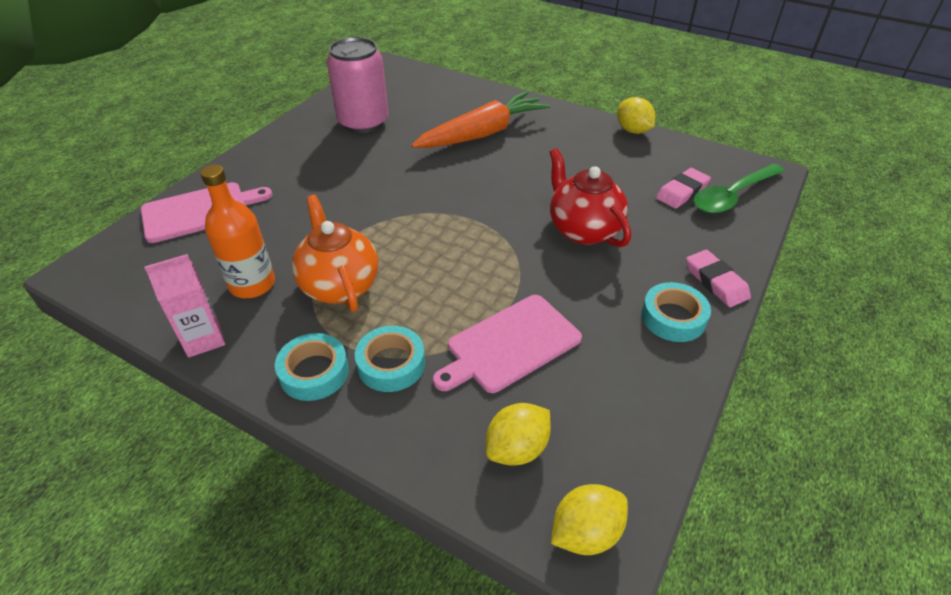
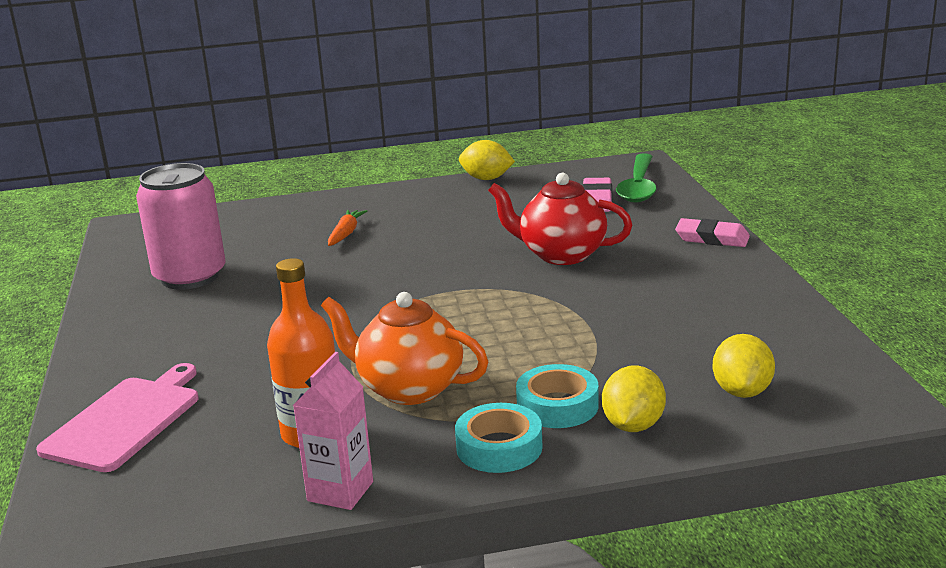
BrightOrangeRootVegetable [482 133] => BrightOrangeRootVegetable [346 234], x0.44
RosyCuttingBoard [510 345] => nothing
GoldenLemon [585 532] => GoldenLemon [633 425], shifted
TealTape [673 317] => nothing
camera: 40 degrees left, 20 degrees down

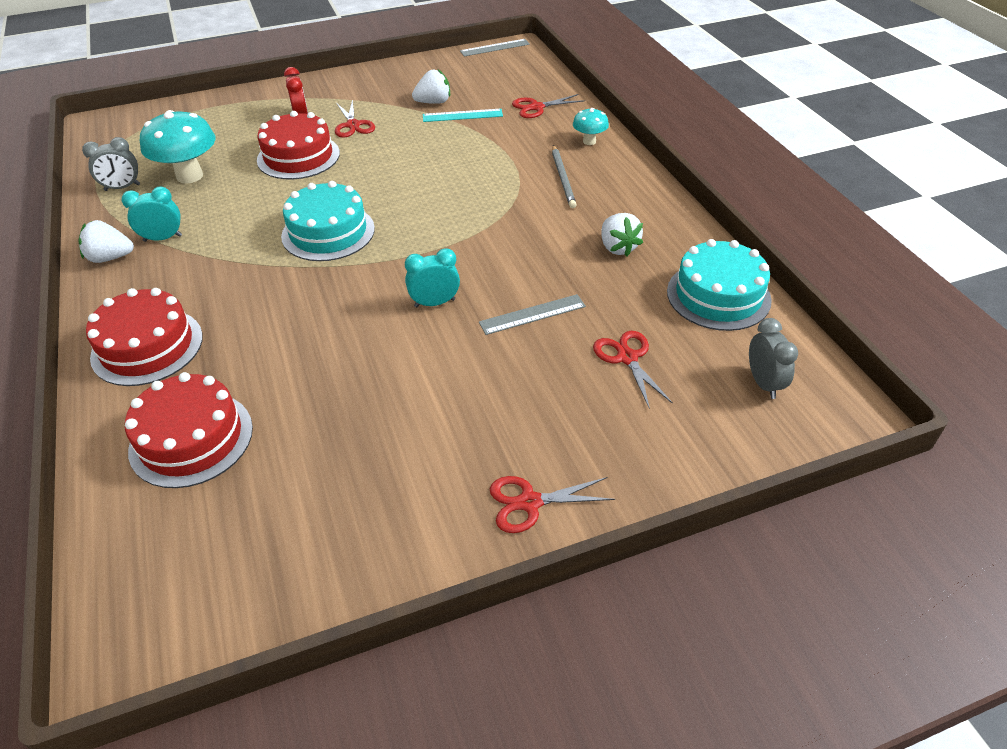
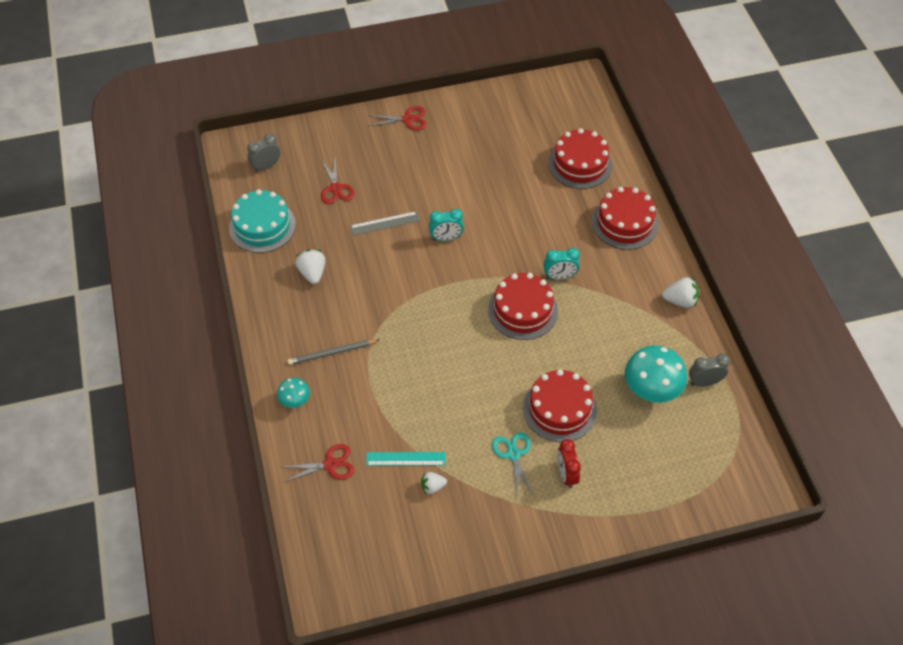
TealAlarmClock [163 238] => TealAlarmClock [559 277], shifted
TealLayerCake [328 232] => RedLayerCake [522 310]
RedShears [353 125] => TealShears [513 454]
WhiteToyStrawberry [433 102] => WhiteToyStrawberry [433 487], x0.66
GrayRuler [495 47] => nothing
GrayLeadPencil [563 178] => GrayLeadPencil [332 353], 105 degrees counterclockwise
GrayAlarmClock [763 383] => GrayAlarmClock [266 166], 60 degrees clockwise
camera: 175 degrees left, 10 degrees up

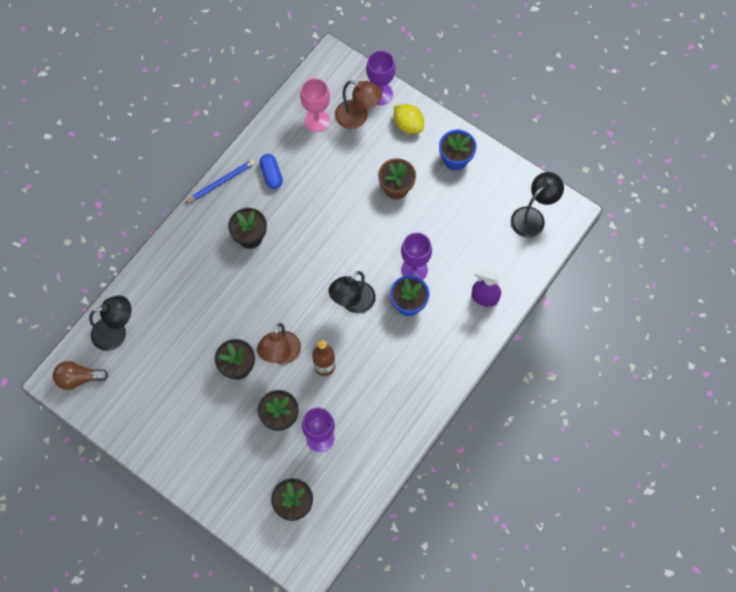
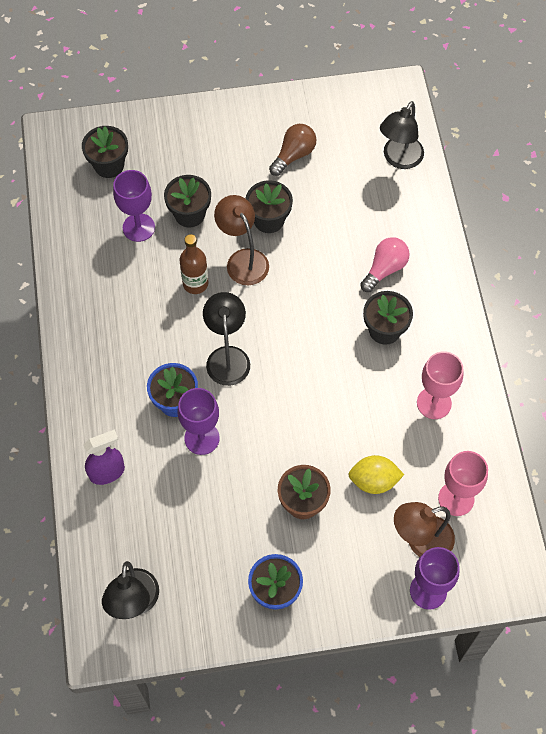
BrownLightBulb [78 378] => BrownLightBulb [294 155], shifted
CobaltLeadPencil [221 182] => nothing
CobaltPill [271 175] => RosyGoblet [434 403]
GoldenLemon [408 125] => GoldenLemon [374 481], shifted
nothing => RosyLightBulb [385 269]
camera: 135 degrees right, 5 degrees down

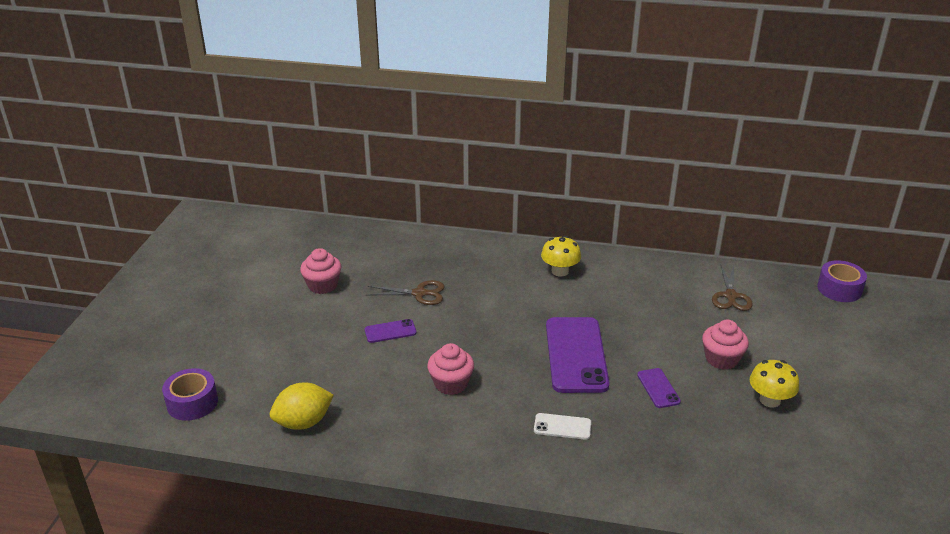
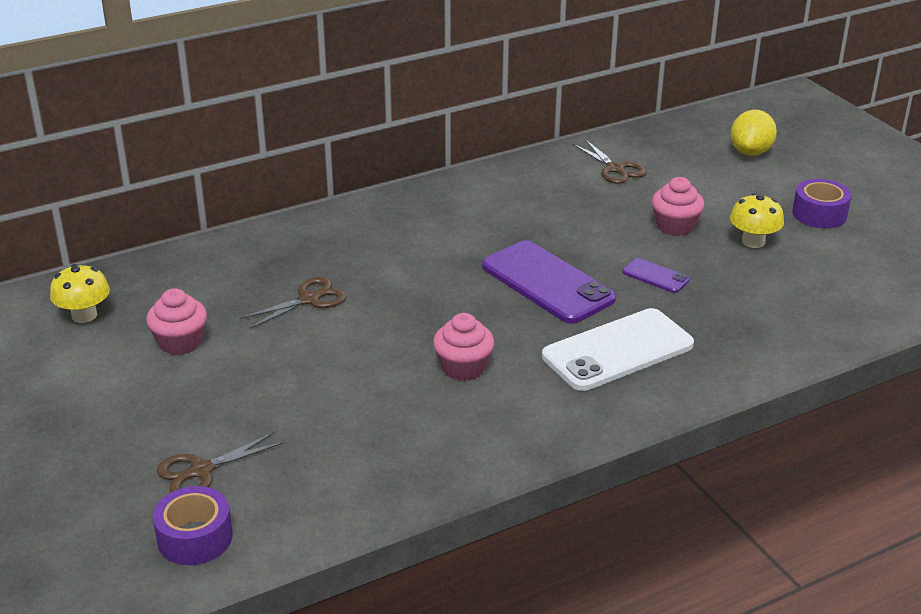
GoldenLemon [303 422] => GoldenLemon [750 152], shifted
VioletPhone [390 331] => nothing
WhitePhone [562 427] => WhitePhone [618 350], x2.15
GoldenFungus [560 271] => GoldenFungus [84 315], shifted
VioletTape [839 289] => VioletTape [819 214], shifted
nothing => BrownShears [200 471]
camera: 40 degrees left, 0 degrees up

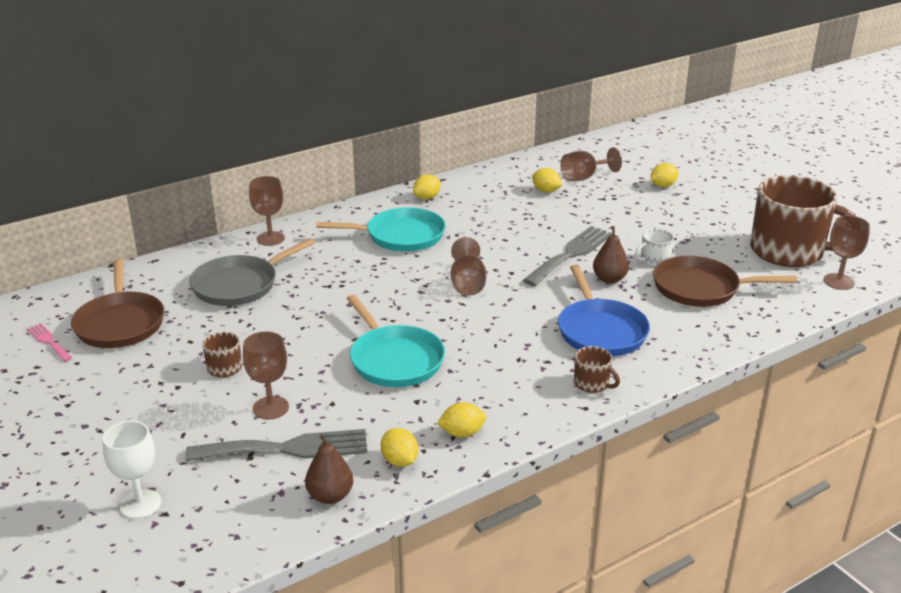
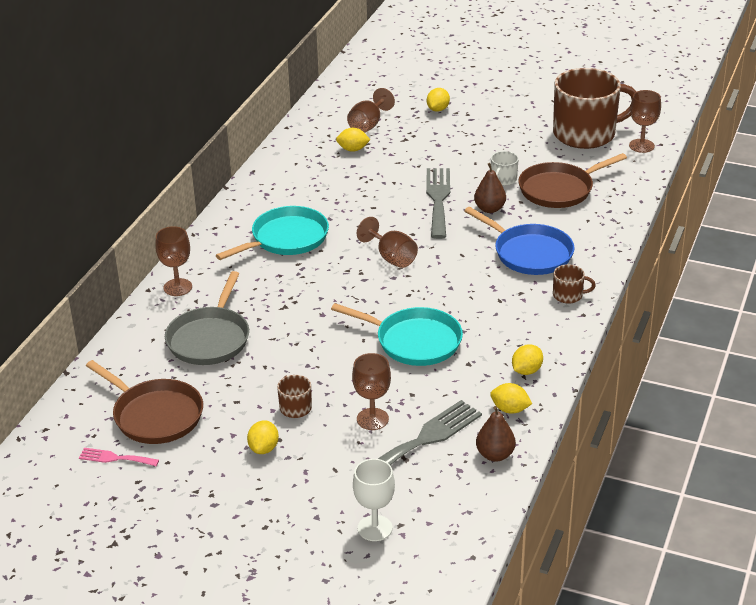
GoldenLemon [427 198] => GoldenLemon [264 448], shifted
camera: 35 degrees left, 5 degrees up

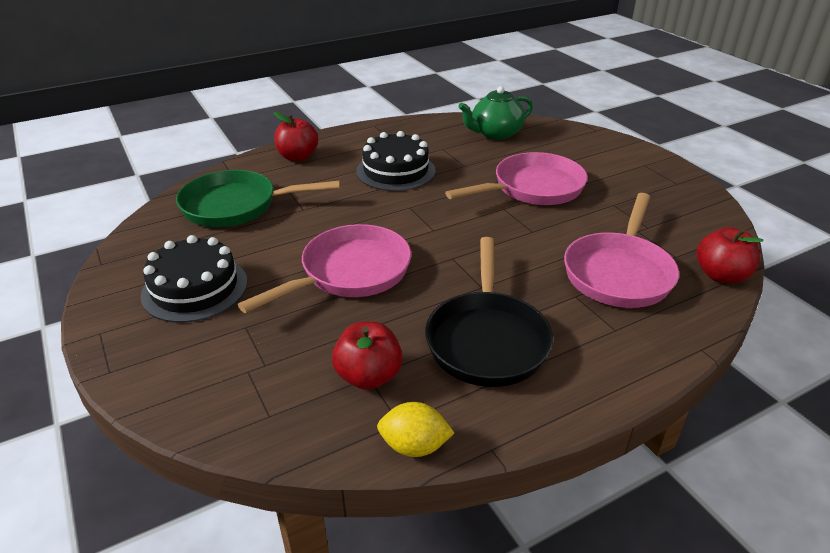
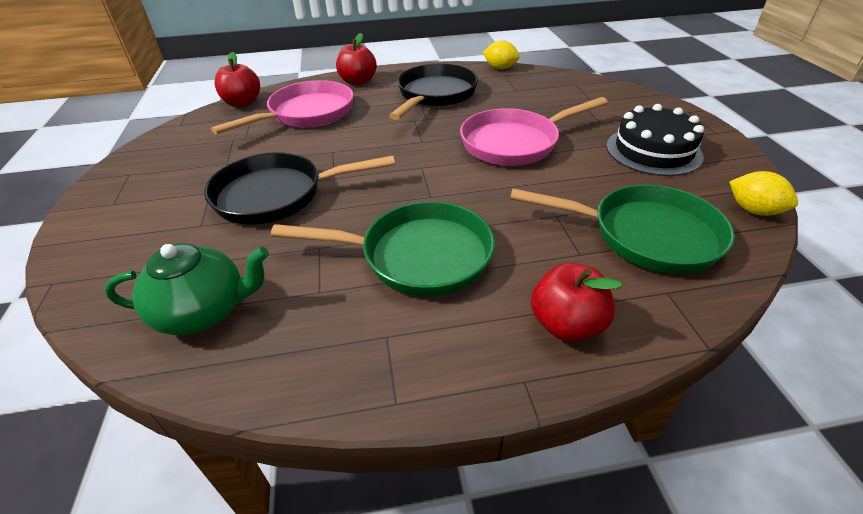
RedToyApple [368 376] => RedToyApple [358 81], shifted
JetBlackLayerCake [396 171] => EmeraldFryingPan [418 256]
RosyFryingPan [533 188] => JetBlackFryingPan [277 195]
nothing => GoldenLemon [753 210]
camera: 160 degrees left, 5 degrees up

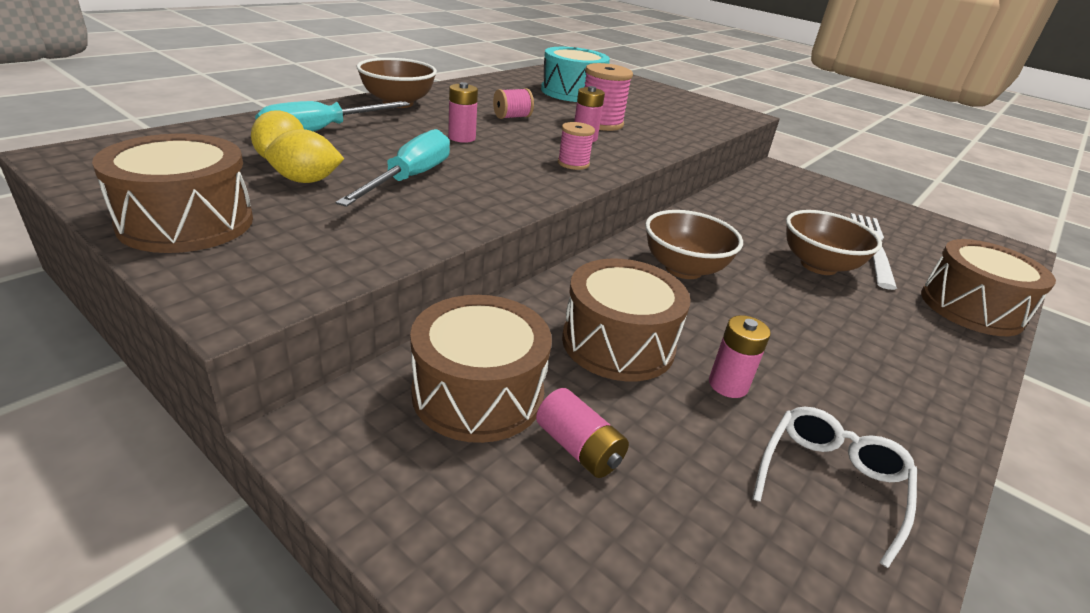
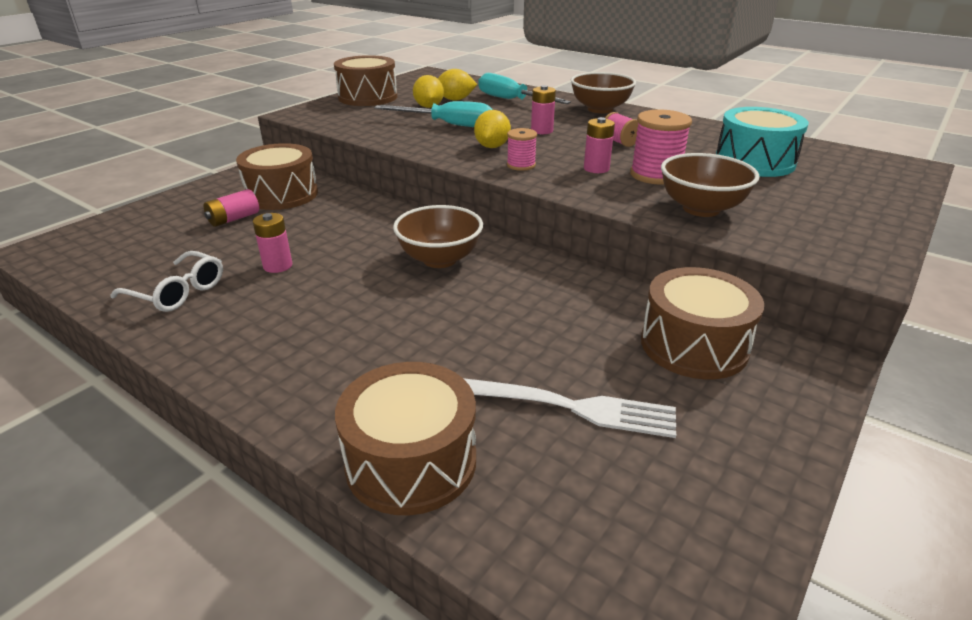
BrownSnareDrum [618 343] => BrownSnareDrum [694 345], shifted
BrownBowl [818 265] => BrownBowl [701 209], shifted
nothing => GoldenLemon [492 147]
camera: 90 degrees right, 0 degrees up

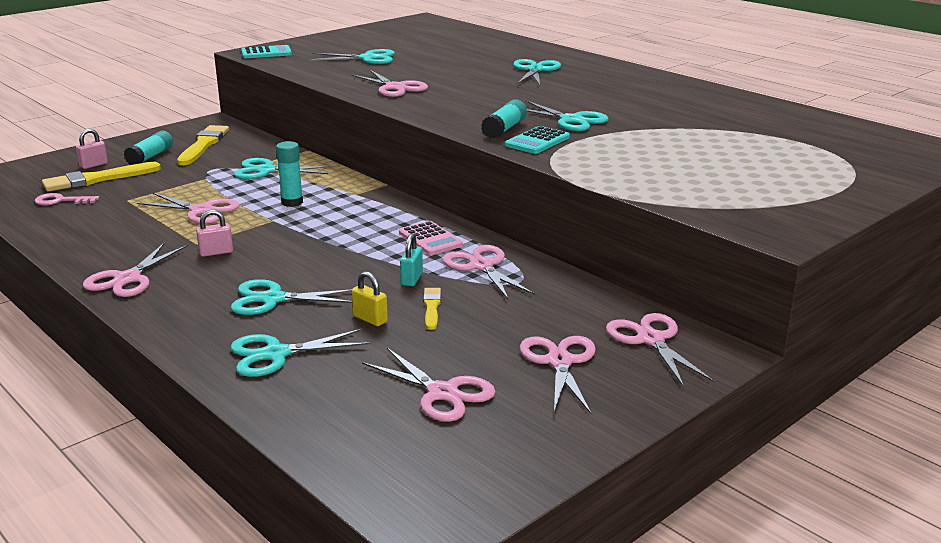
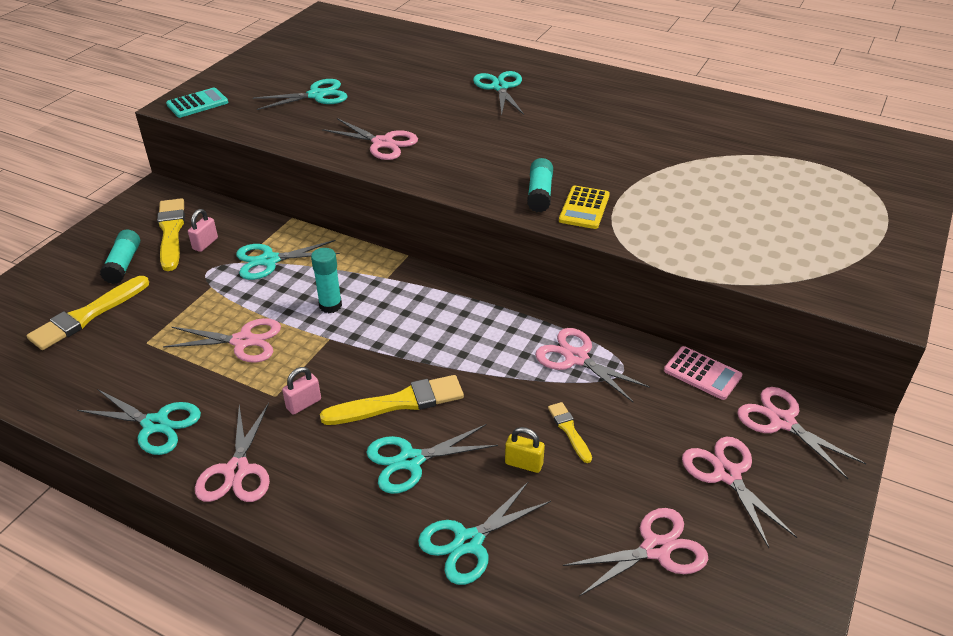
RosyLatchkey [61 201] => nothing
RosyPadlock [94 165] => RosyPadlock [205 244], shifted
RosyShears [442 393] => RosyShears [656 549], 45 degrees counterclockwise
RosyCalculator [430 239] => RosyCalculator [702 373], shifted
TealPadlock [411 279] => nothing
TealCalculator [537 141] => GoldenCalculator [584 208]
TealShears [571 120] => TealShears [155 424], shifted
nothing => GoldenPaintbrush [399 402]
camera: 20 degrees left, 15 degrees up

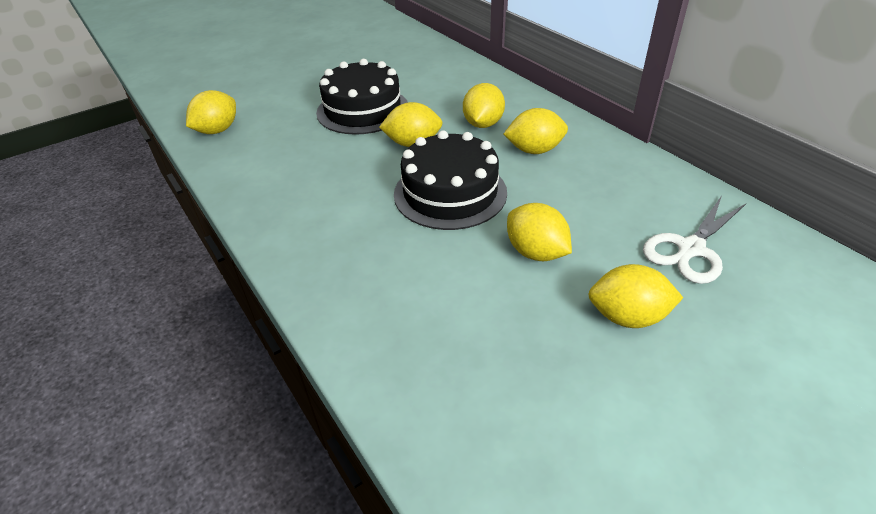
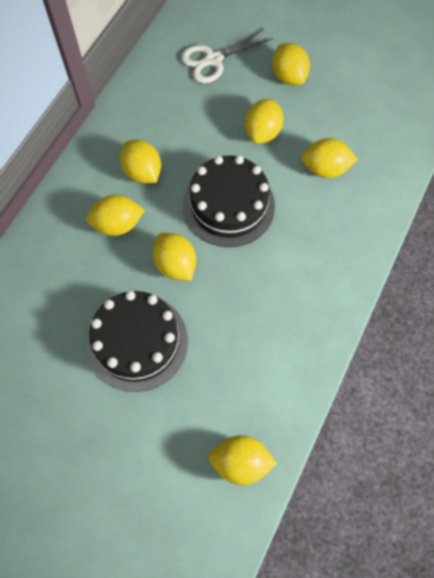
WhiteShears [691 249] => WhiteShears [213 60], 135 degrees clockwise
nothing => GoldenLemon [325 169]
camera: 120 degrees left, 25 degrees up

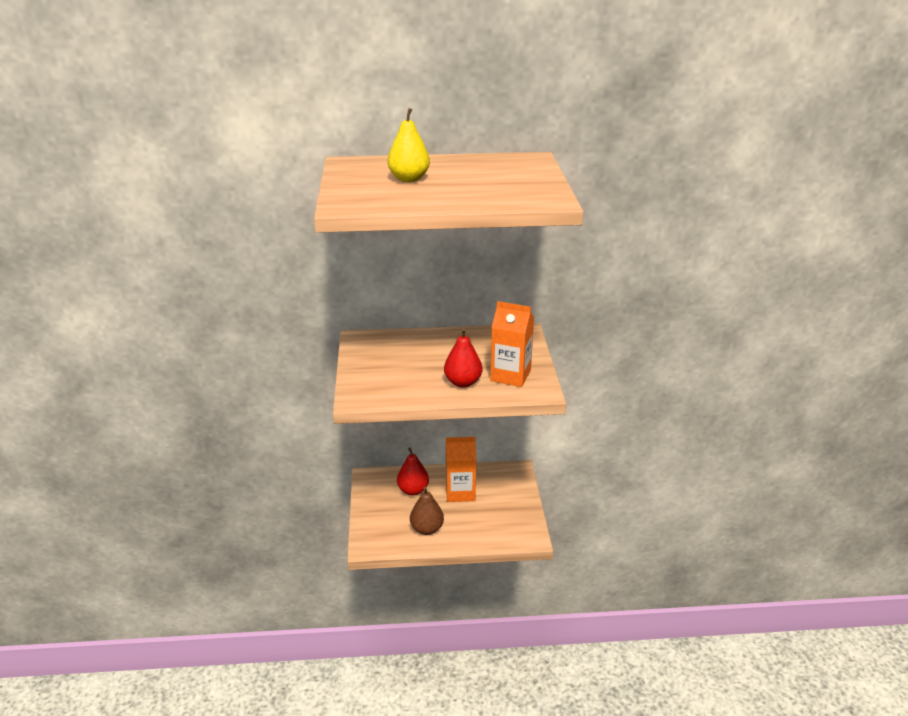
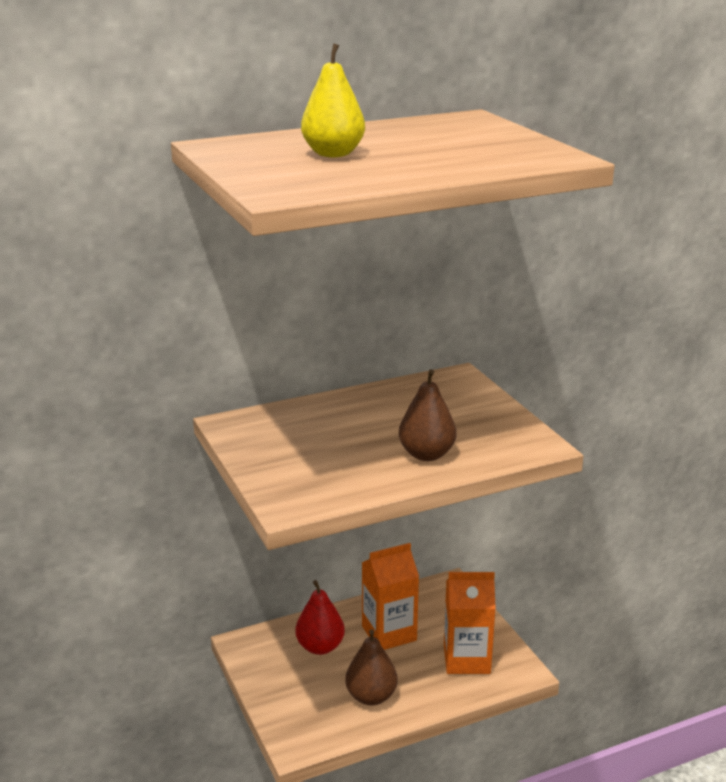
RedPearFruit [463 382] => BrownPearFruit [426 454]
BrightOrangeCarton [510 375] => BrightOrangeCarton [466 659], shifted
camera: 20 degrees left, 5 degrees down

